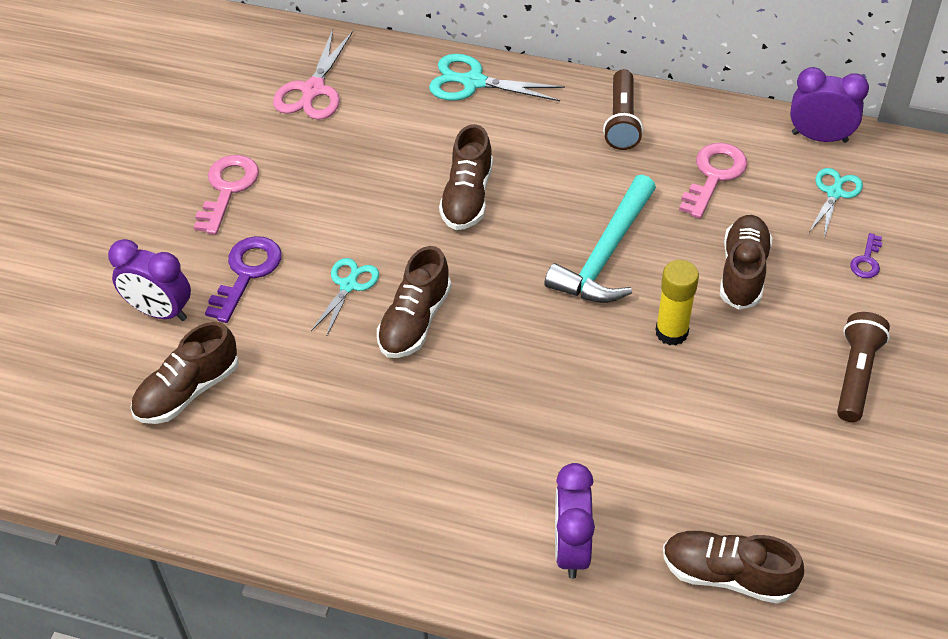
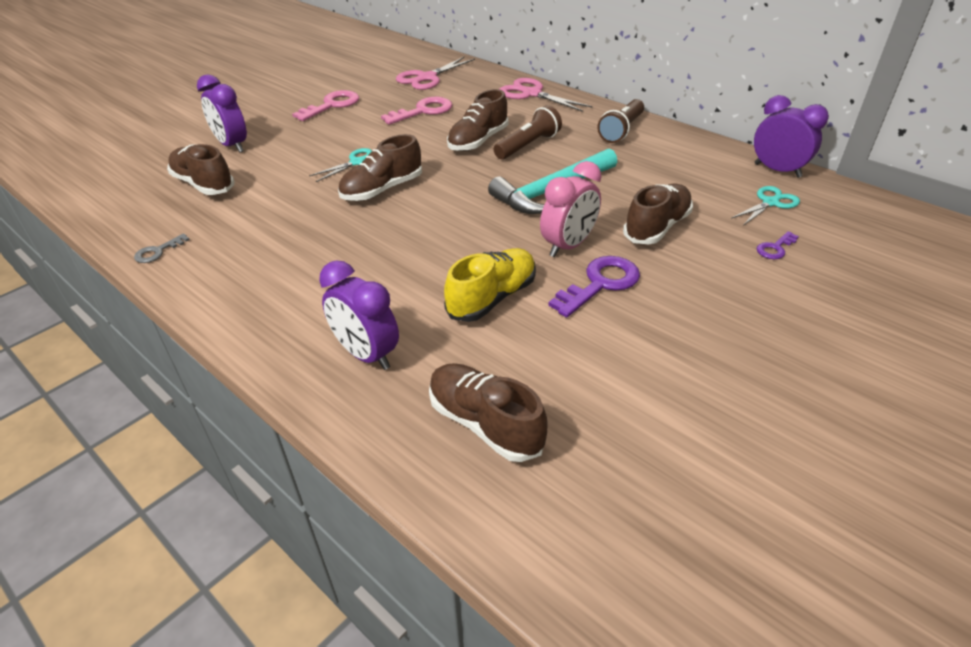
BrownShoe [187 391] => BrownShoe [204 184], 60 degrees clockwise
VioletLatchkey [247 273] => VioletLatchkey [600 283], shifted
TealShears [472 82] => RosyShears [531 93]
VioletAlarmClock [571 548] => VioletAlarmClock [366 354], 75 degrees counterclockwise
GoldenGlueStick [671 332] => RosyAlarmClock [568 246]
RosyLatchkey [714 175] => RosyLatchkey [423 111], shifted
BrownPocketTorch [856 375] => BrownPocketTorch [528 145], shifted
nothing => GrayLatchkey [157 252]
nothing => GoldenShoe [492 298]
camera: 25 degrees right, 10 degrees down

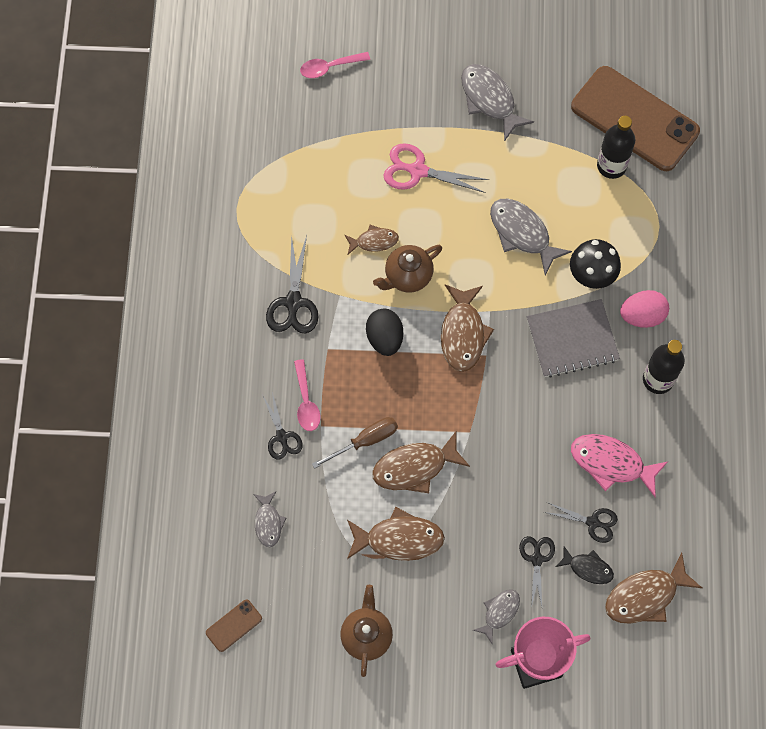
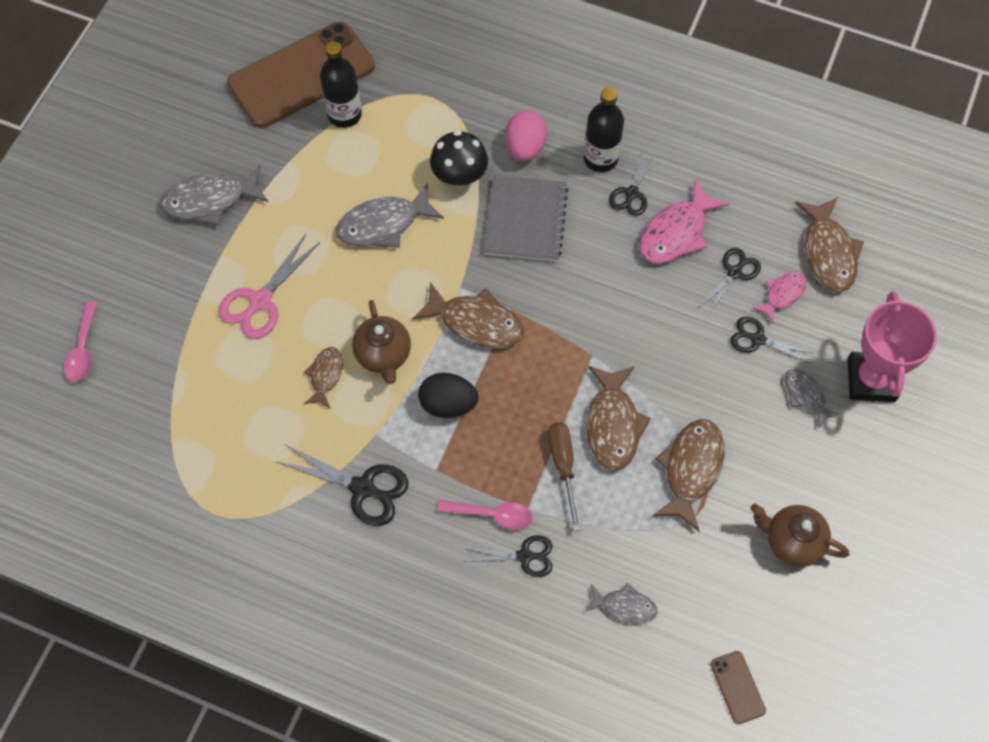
JetBlackFish [587 568] => RosyFish [782 295]
nothing => JetBlackShears [631 193]
camera: 70 degrees left, 5 degrees down

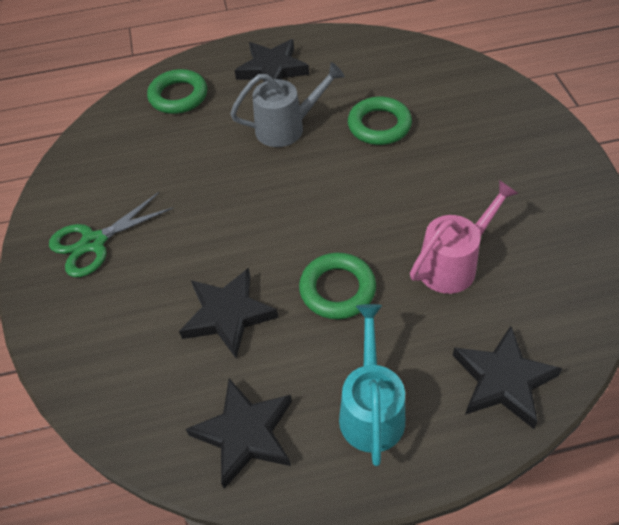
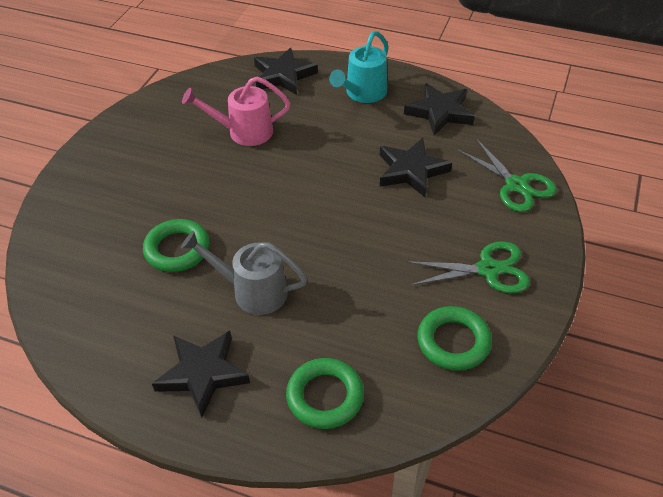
EmeraldHoop [337 289] => EmeraldHoop [453 342], shifted
nothing => EmeraldShears [516 185]
camera: 150 degrees left, 5 degrees down

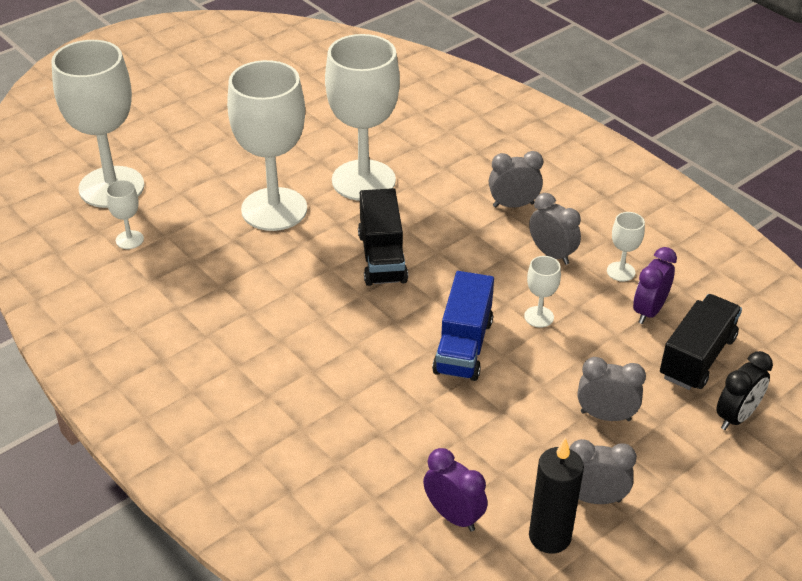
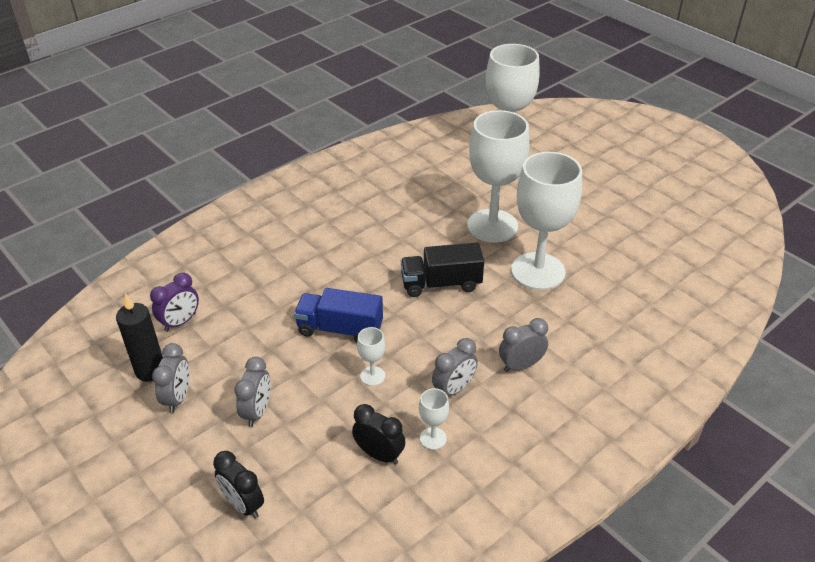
WhiteGoblet [129 240] => nothing
GrayAlarmClock [513 205] => GrayAlarmClock [521 365], 105 degrees counterclockwise
VioletAlarmClock [649 311] => JetBlackAlarmClock [379 454]
JetBlackToyTruck [697 357] => nothing
camera: 90 degrees right, 0 degrees up

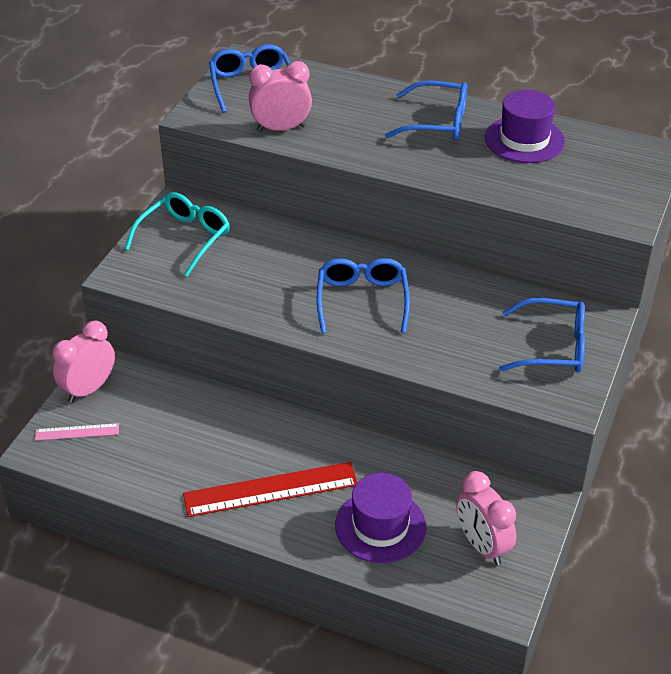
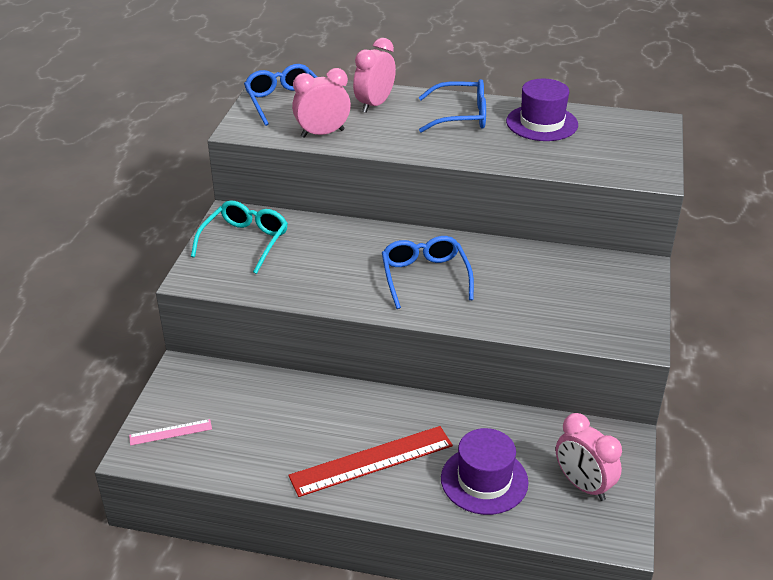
RosyAlarmClock [89 389] => RosyAlarmClock [374 105], shifted
CobaltSpectacles [553 347] => nothing
camera: 10 degrees left, 5 degrees down

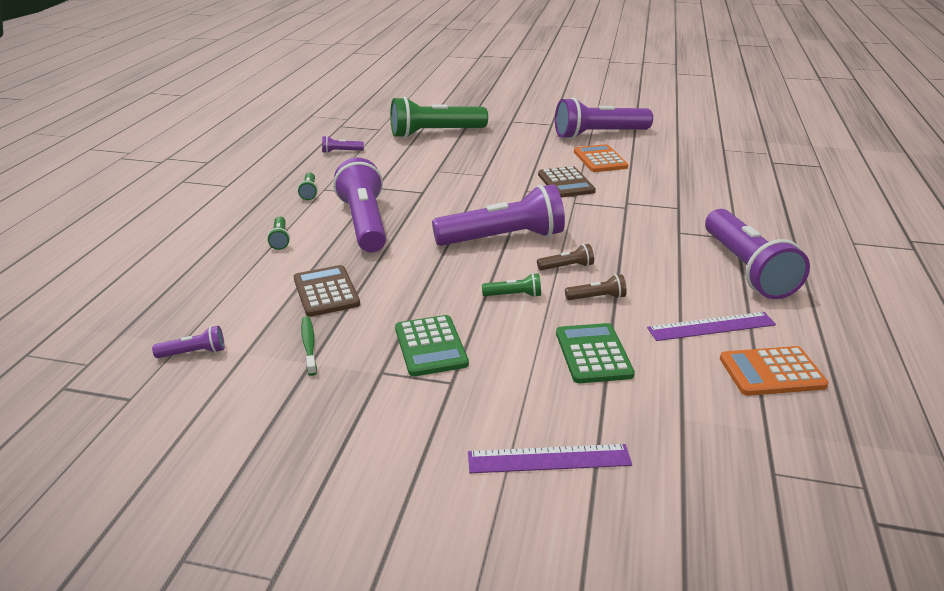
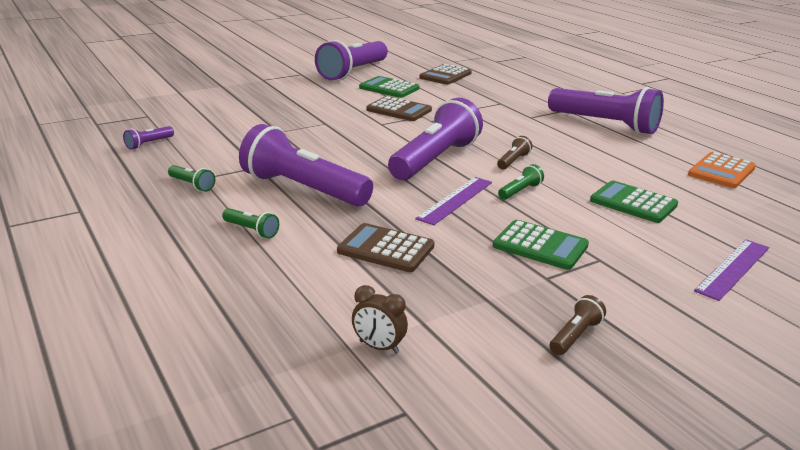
VioletPocketTorch [194 353] => BrownAlarmClock [379 347]
EmeraldDentalBrush [309 345] => nothing
EmeraldPocketTorch [435 133] => nothing
BrownPocketTorch [597 298] => BrownPocketTorch [575 336], shifted
BrightOrangeCalculator [600 159] => EmeraldCalculator [389 88]
VioletRuler [711 326] => VioletRuler [455 200], shifted
nothing => BrownCalculator [445 75]
camera: 45 degrees left, 5 degrees down

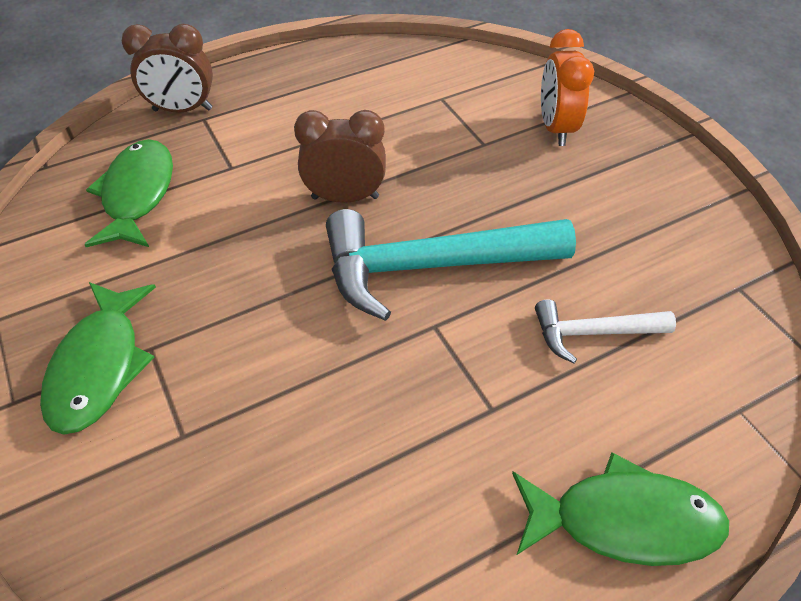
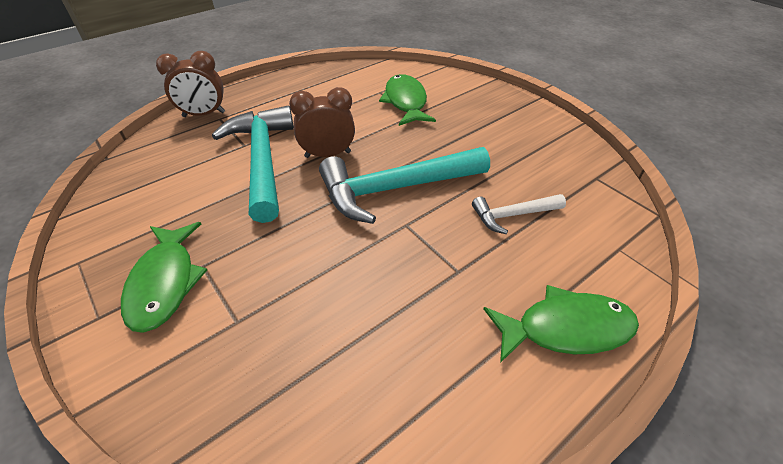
EmeraldFish [138 194] => EmeraldFish [405 102], shifted
BrightOrangeAlarmClock [556 128] => nothing
nothing => TealClawHammer [263 160]
camera: 10 degrees left, 5 degrees down

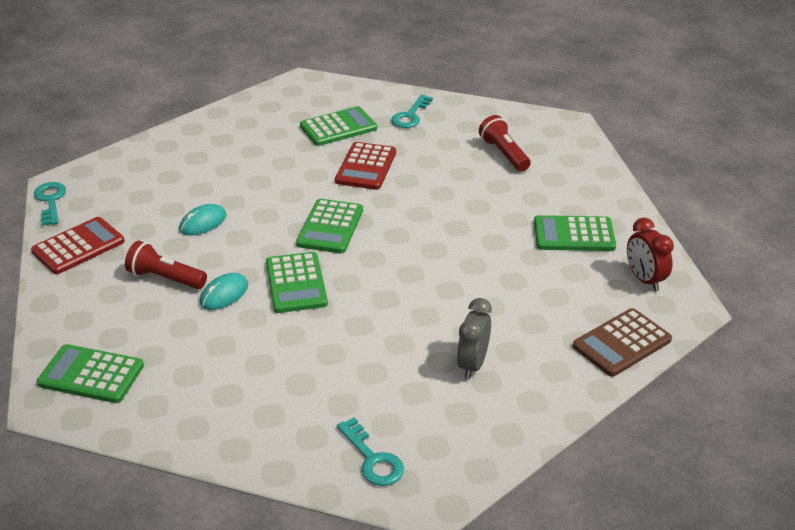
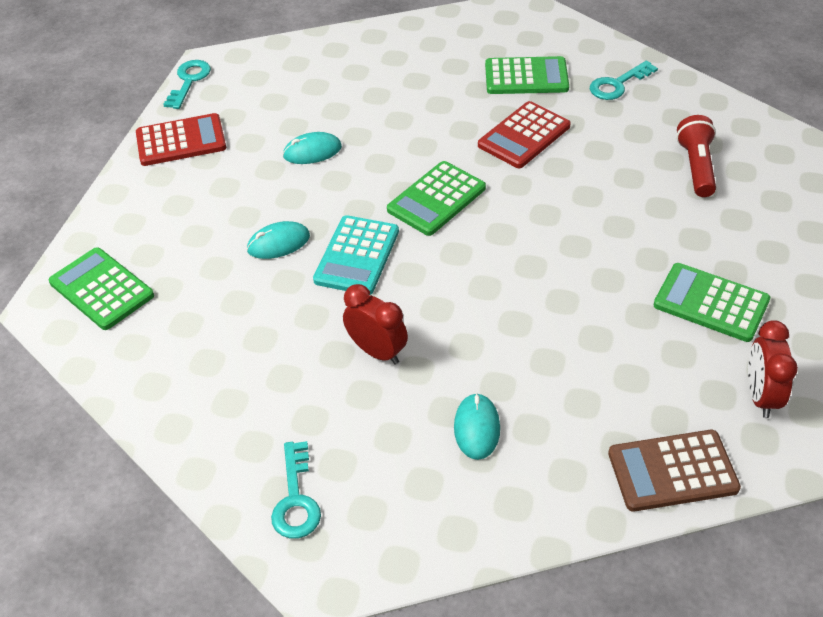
RedPocketTorch [165 278] => nothing
EmeraldCalculator [296 283] => TealCalculator [357 256]
GrayAlarmClock [472 364] => TealPcMouse [477 428]
nothing => RedAlarmClock [377 351]
camera: 30 degrees right, 10 degrees up

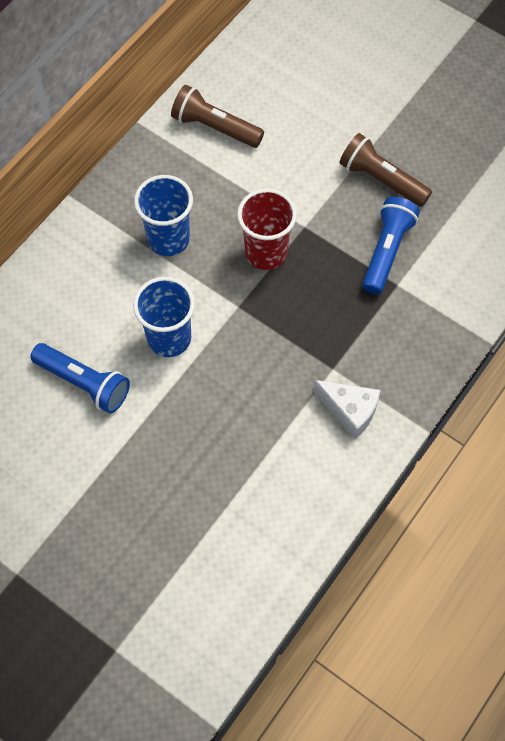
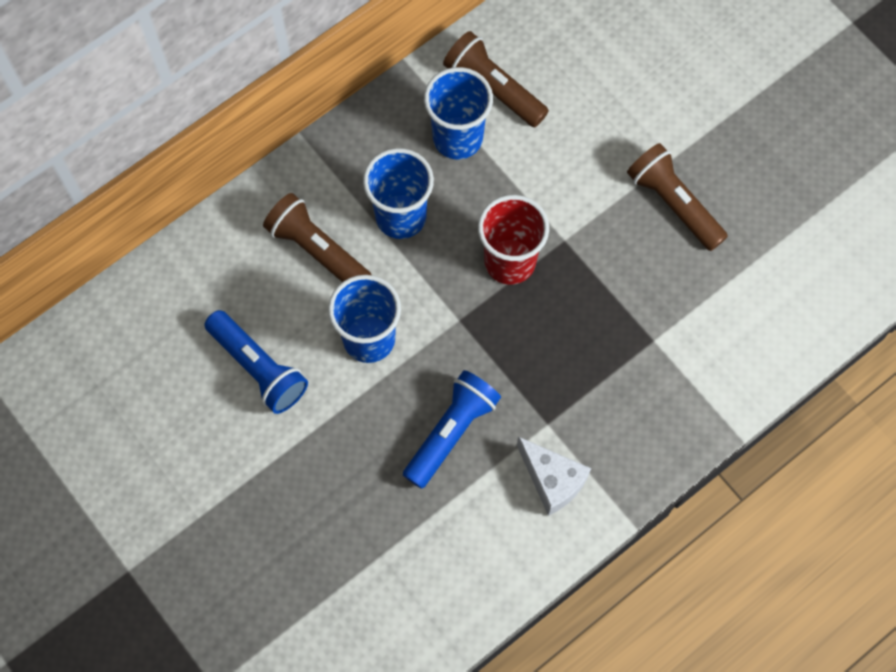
CobaltPocketTorch [387 251] => CobaltPocketTorch [451 432], shifted
nothing => BrownPocketTorch [317 250]
nothing => CobaltCup [457 138]
camera: 15 degrees right, 5 degrees up

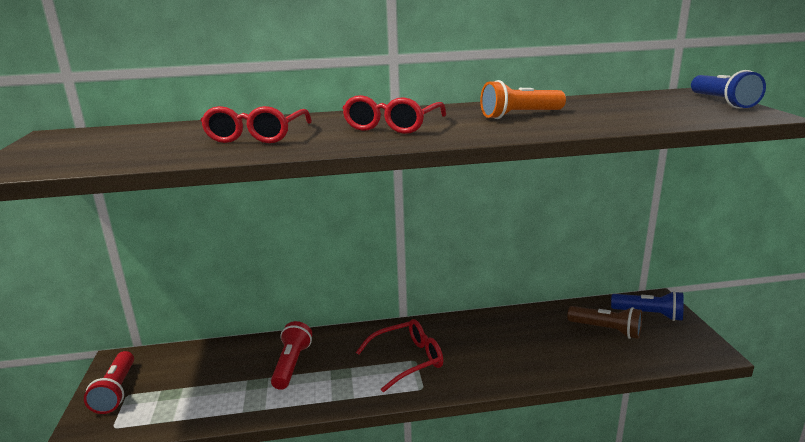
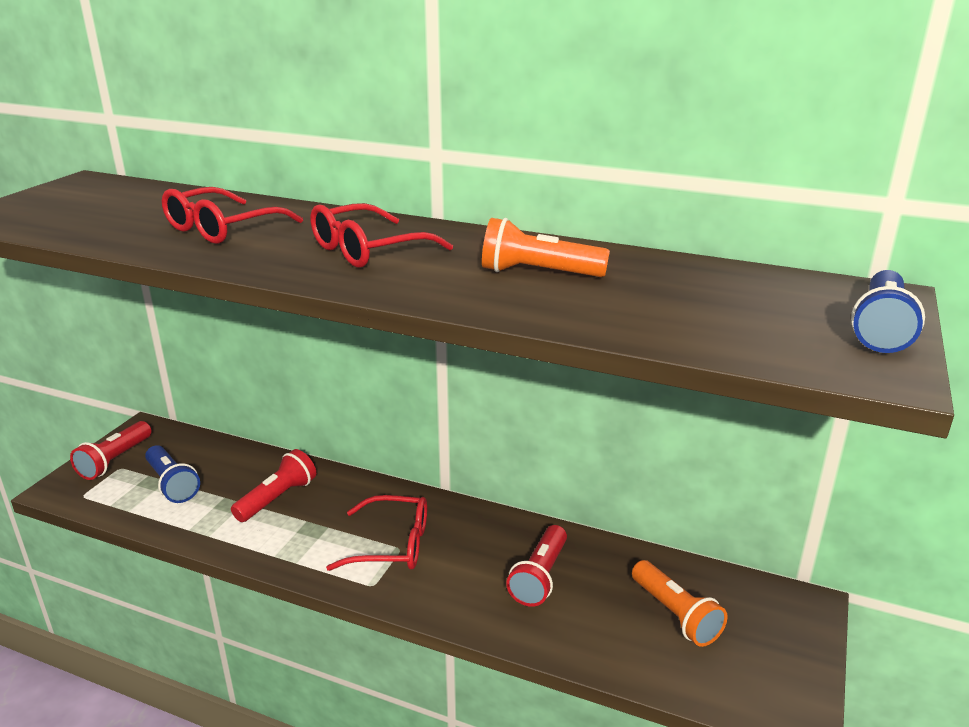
BrownPocketTorch [606 330] => BrightOrangePocketTorch [675 615]
CobaltPocketTorch [649 314] => CobaltPocketTorch [172 484], shifted
nothing => RedPocketTorch [540 577]
camera: 30 degrees right, 5 degrees up

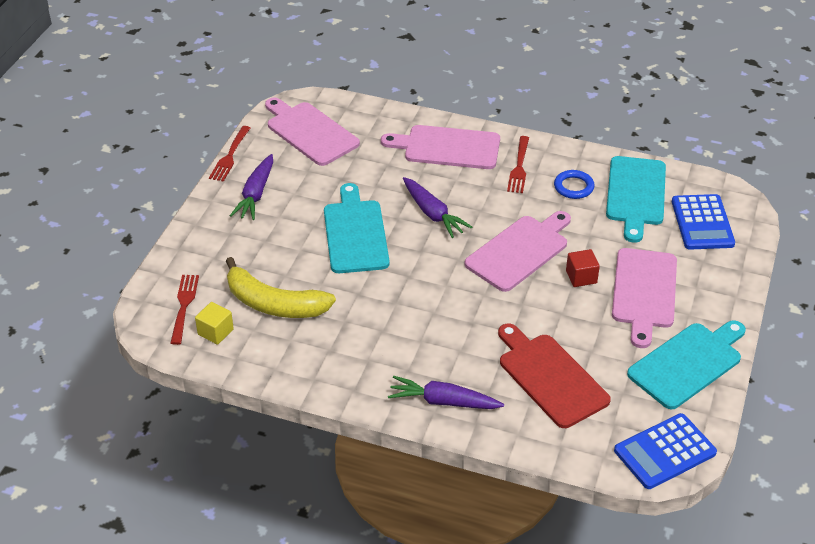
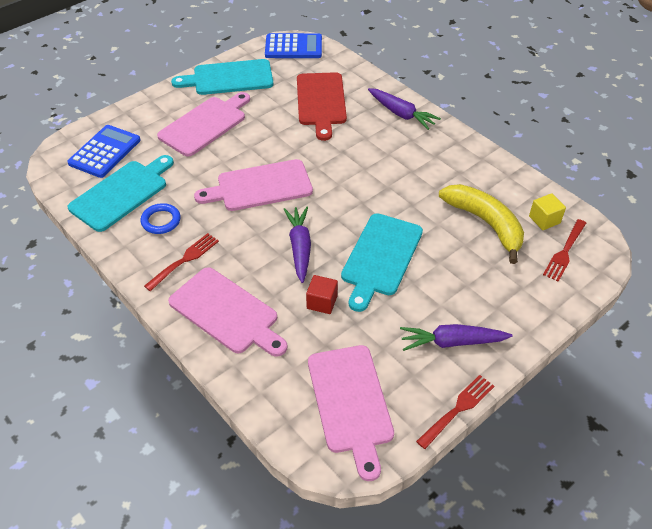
VioletRootVegetable [256 194] => VioletRootVegetable [452 342], 135 degrees counterclockwise
RedCube [581 277] => RedCube [322 302], shifted
camera: 150 degrees left, 5 degrees up

